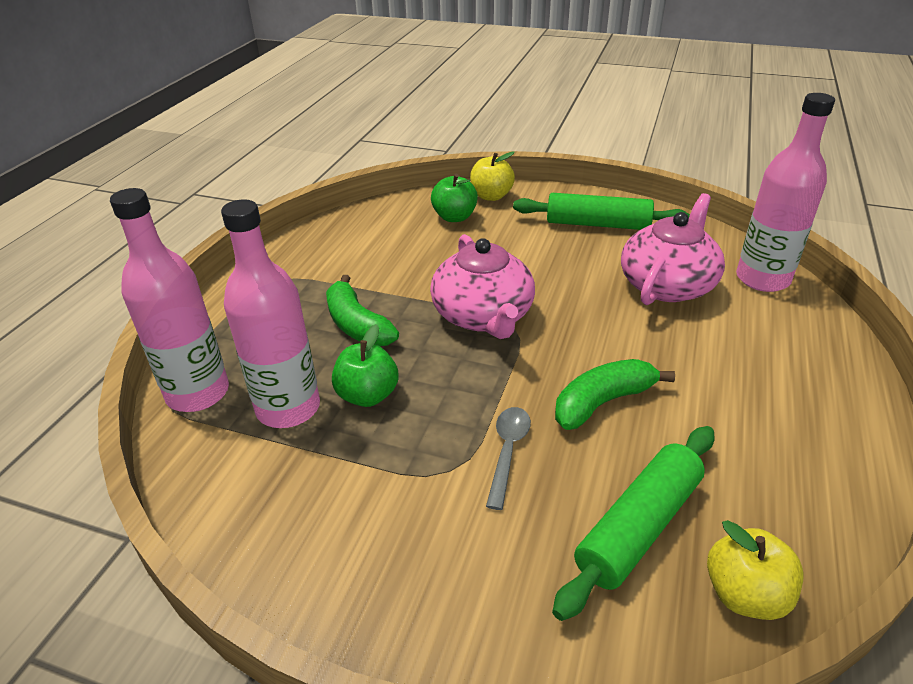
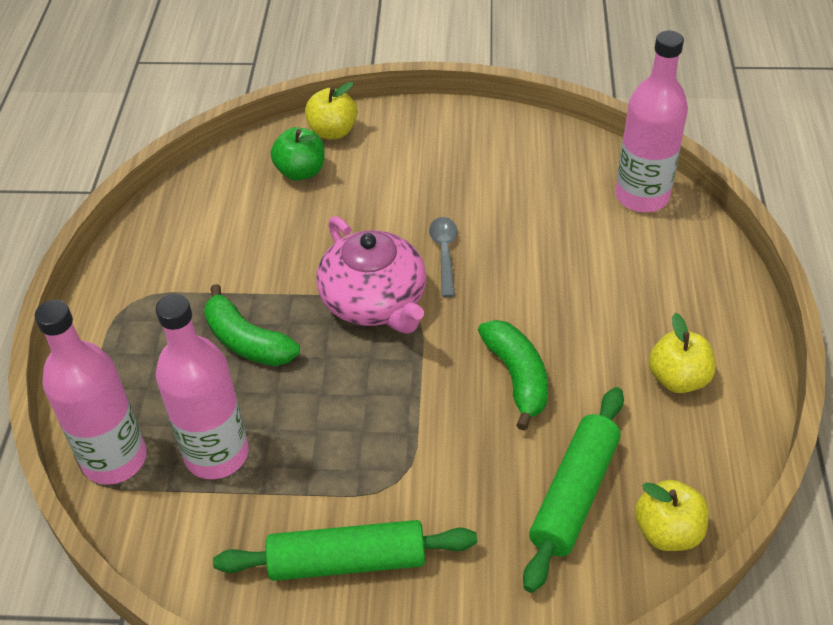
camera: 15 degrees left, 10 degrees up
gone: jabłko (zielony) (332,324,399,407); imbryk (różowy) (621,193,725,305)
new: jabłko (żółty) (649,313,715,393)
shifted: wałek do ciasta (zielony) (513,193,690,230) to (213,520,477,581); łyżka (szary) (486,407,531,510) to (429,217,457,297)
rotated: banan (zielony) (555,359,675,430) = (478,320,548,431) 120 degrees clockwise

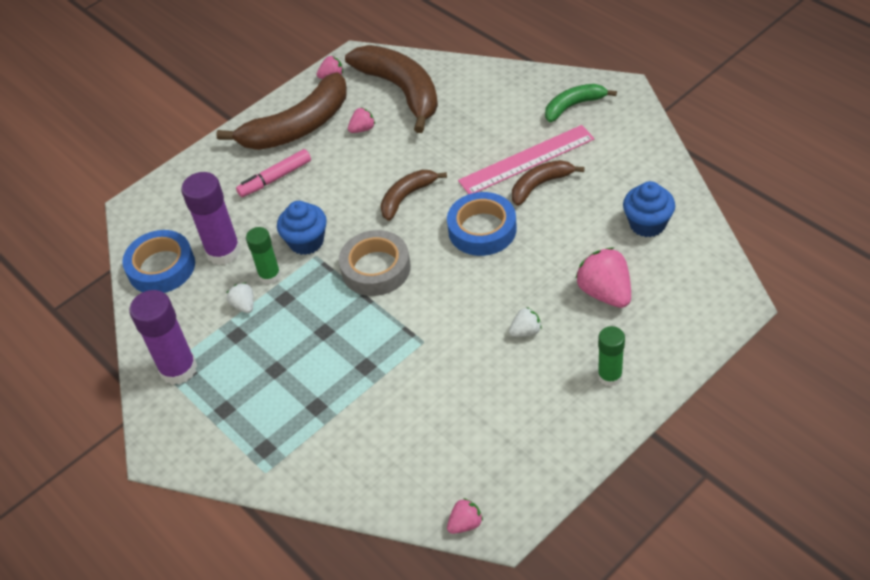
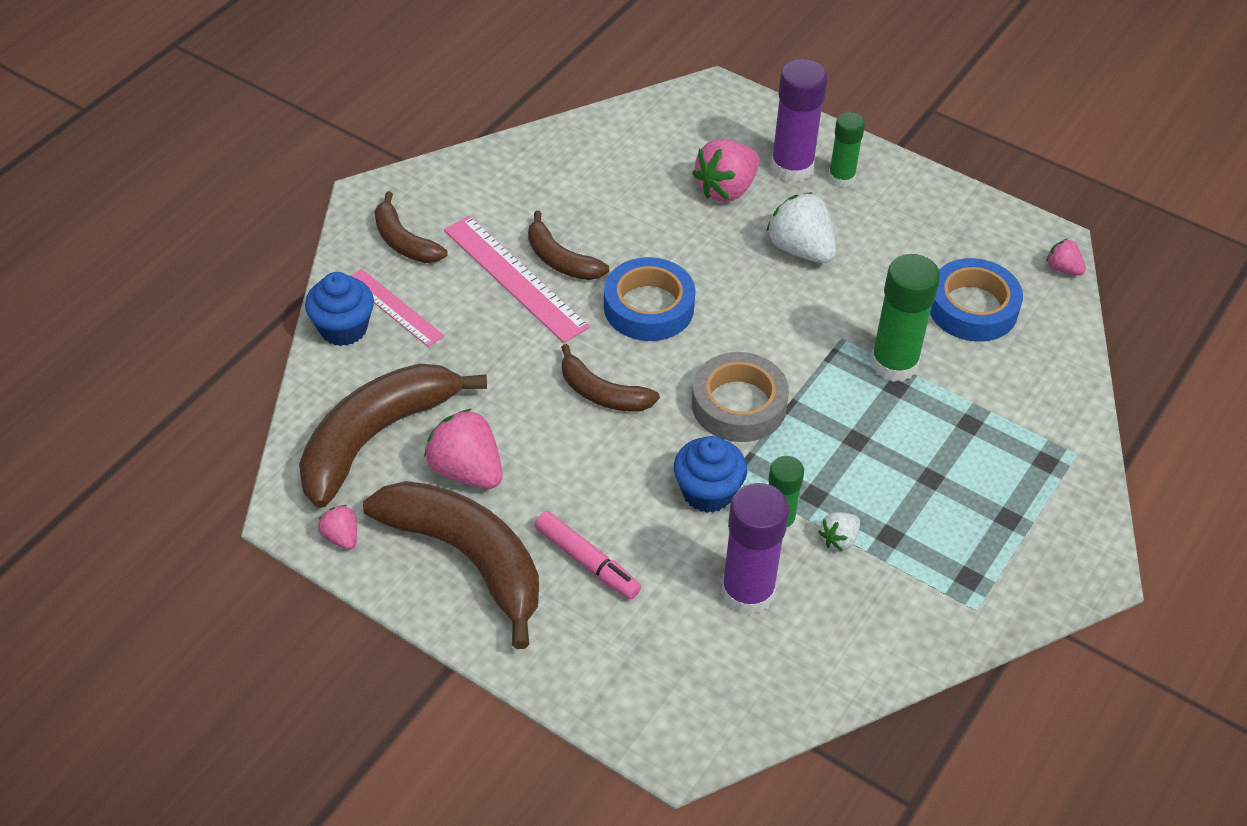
camera: 110 degrees left, 0 degrees up
new: linijka (różowy) (351,269,444,347); klej w sztyfcie (zielony) (870,254,940,382)
shifted: muffinka (niebieski) (623,181,675,237) to (305,272,374,346); klej w sztyfcie (fioletowy) (129,290,197,385) to (770,59,828,182); taśma klejąca (niebieski) (122,230,195,293) to (930,258,1023,342)
repainted: banan (zielony) (545,84,617,122) to banan (brązowy) (375,191,448,263)
scaled: truskawka (różowy) (348,107,375,133) = (424,409,503,489) x1.89; truskawka (biały) (509,307,542,337) = (766,192,836,263) x1.89

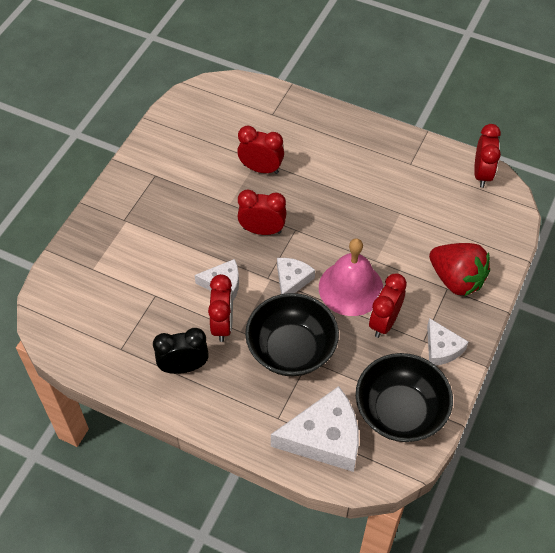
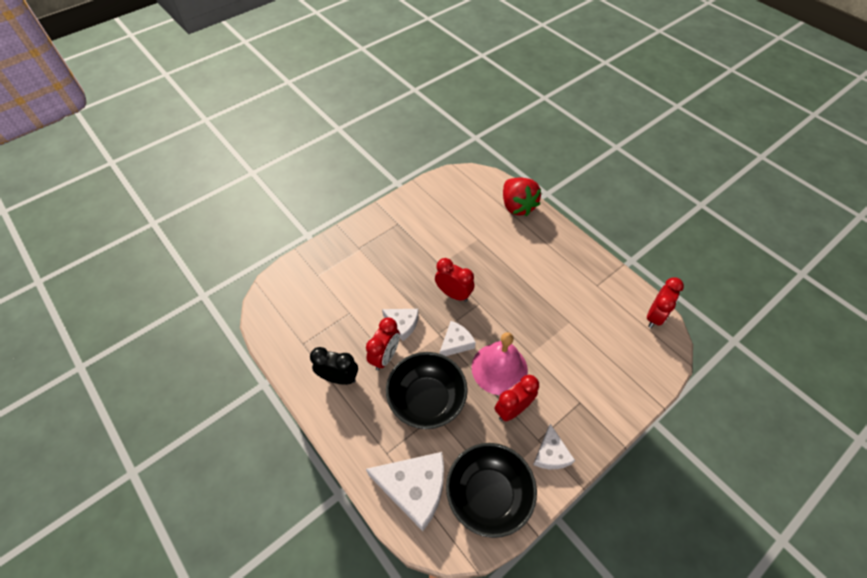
camera: 25 degrees right, 0 degrees up
gone: budzik (czerwony) (237,126,284,174)
shifted: truskawka (czerwony) (429,243,490,296) to (503,178,541,216)

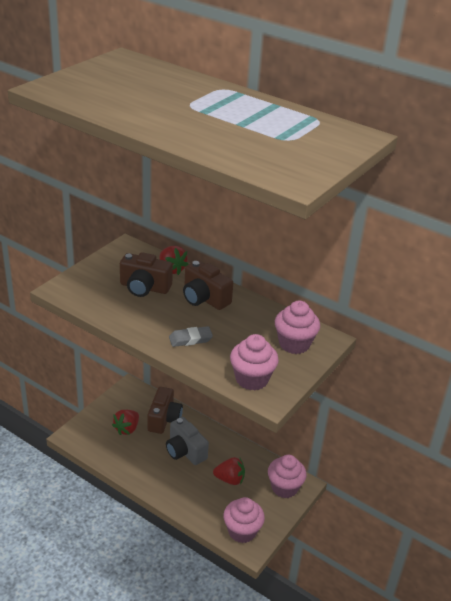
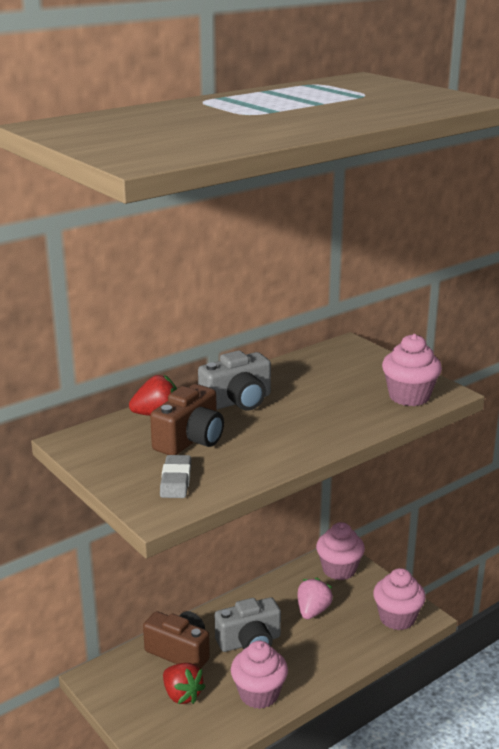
camera: 70 degrees left, 10 degrees down
shifted: gumka do mazania (szary) (169,326,213,347) to (160,455,191,498); muffinka (różowy) (275,301,320,354) to (231,641,288,709)
repainted: aparat fotograficzny (brązowy) (183,260,233,310) to aparat fotograficzny (szary) (198,350,271,411); truskawka (czerwony) (213,457,245,485) to truskawka (różowy) (297,578,333,619)

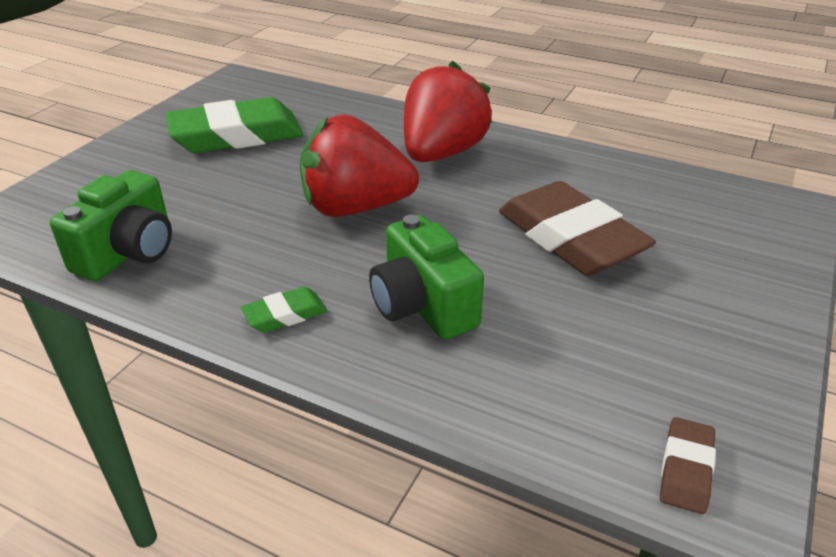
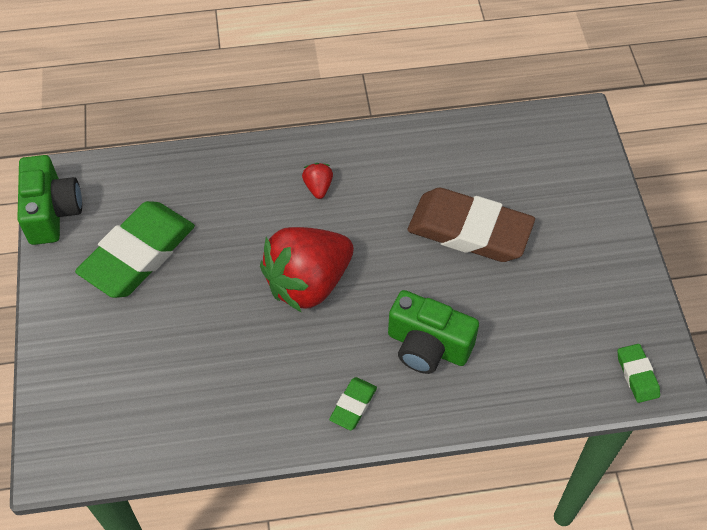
camera: 35 degrees left, 20 degrees up
shifted: aparat fotograficzny (zielony) (50,170,172,281) to (17,155,82,245)
repainted: gumka do mazania (brązowy) (660,417,716,514) to gumka do mazania (zielony) (617,344,660,403)
scaled: truskawka (czerwony) (404,61,492,162) = (302,163,333,199) x0.40

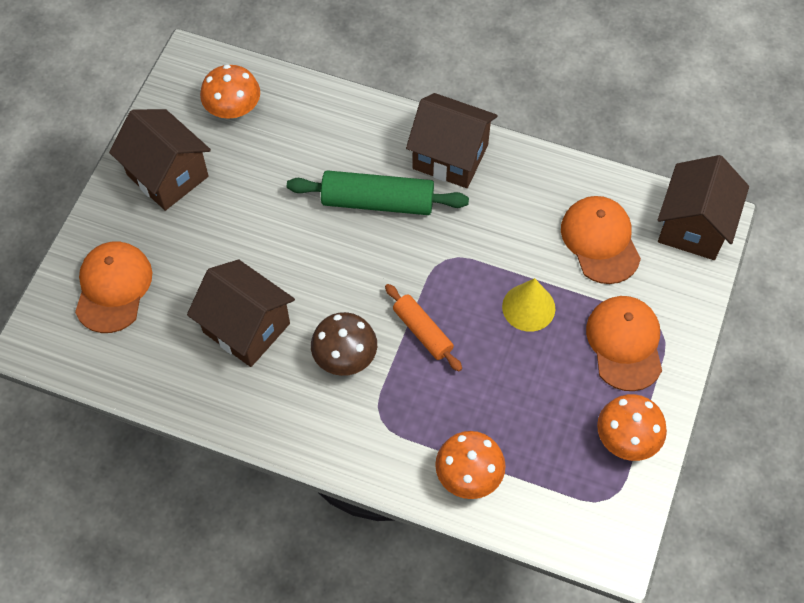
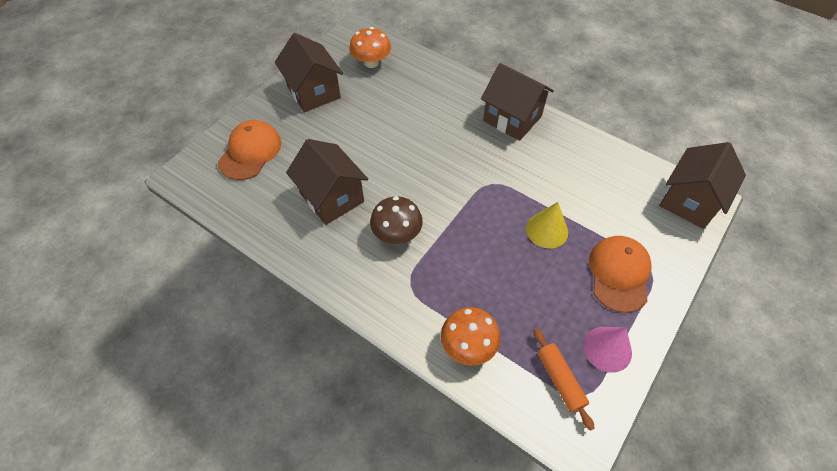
camera: 15 degrees right, 5 degrees down
gone: wałek do ciasta (zielony) (287,170,469,215); czapka (pomarańczowy) (561,196,641,284)
shifted: wałek do ciasta (pomarańczowy) (385,284,462,371) to (534,328,595,431)
swapped: grzyb (pomarańczowy) (597,394,667,461) to stożek (różowy) (584,327,632,373)

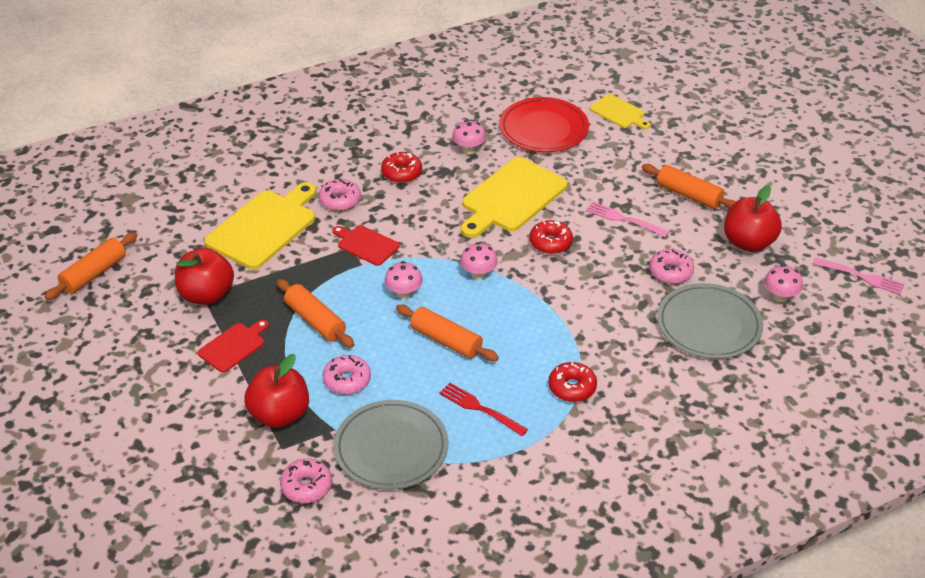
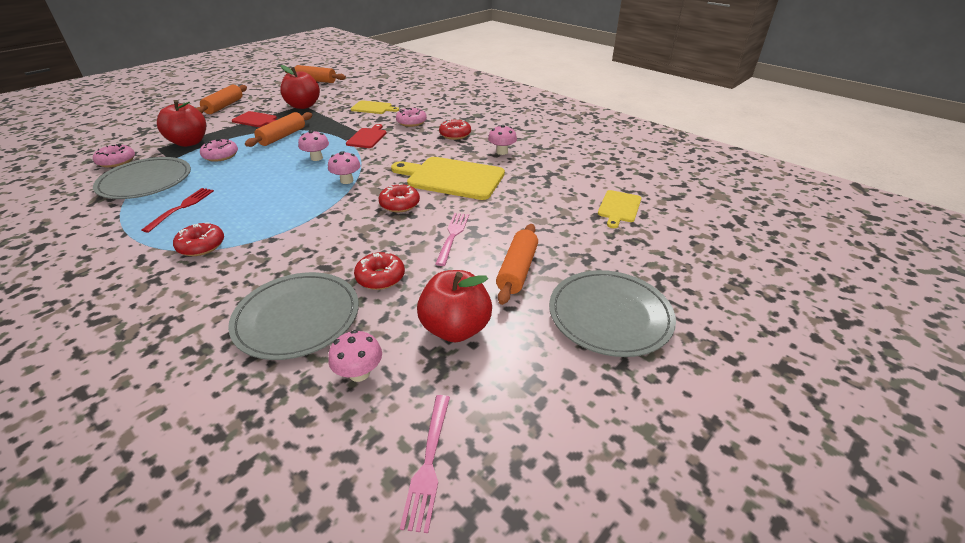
camera: 70 degrees right, 5 degrees down
gone: talerz (czerwony) (499,97,589,152)
new: talerz (szary) (549,270,676,357)
shifted: wałek do ciasta (pomarańczowy) (396,305,499,361) to (196,85,247,114)
repainted: donut (różowy) (649,249,694,284) to donut (czerwony) (354,252,405,290)
scaled: deska do krojenia (żółty) (204,182,316,269) = (351,100,399,114) x0.54

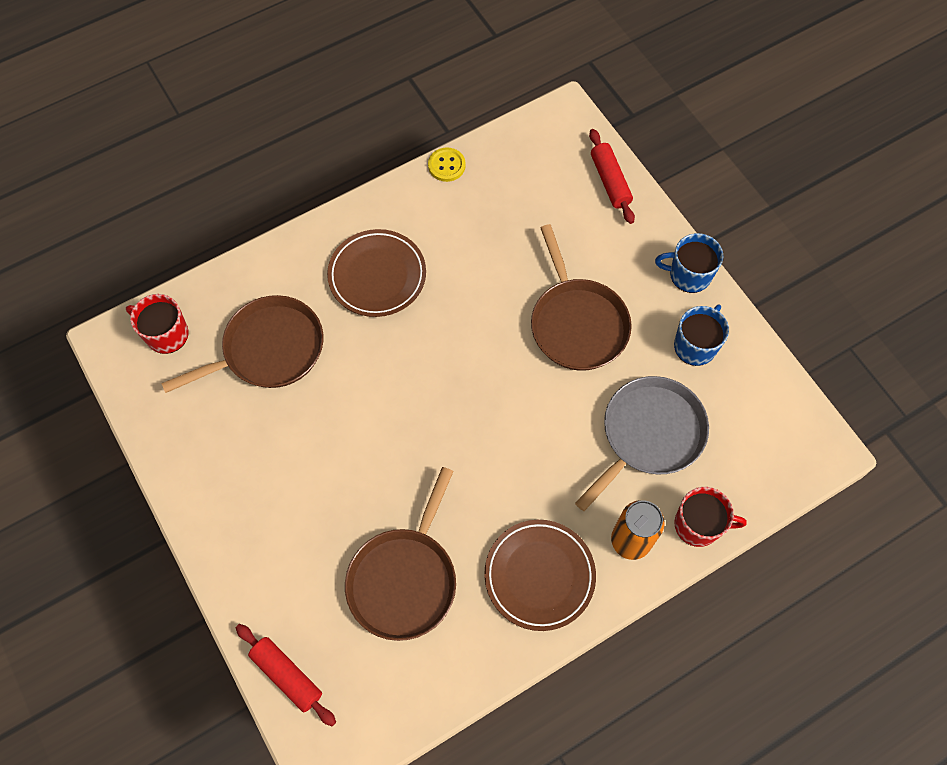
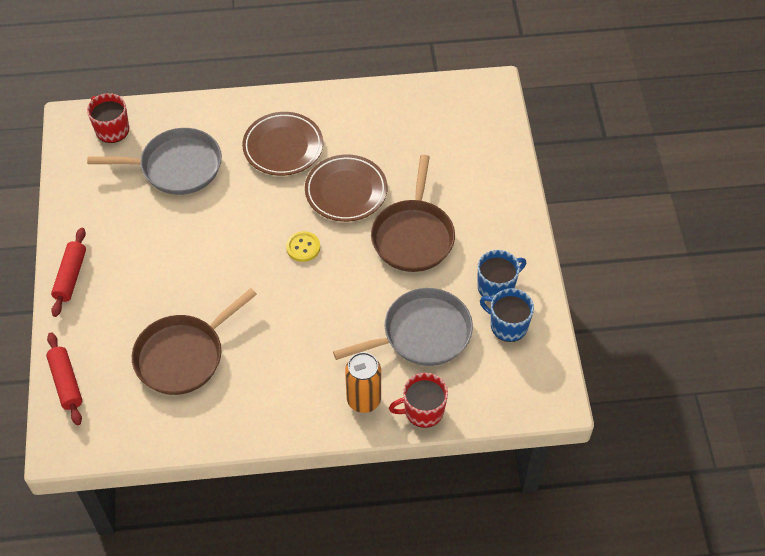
camera: 25 degrees right, 10 degrees down
shifted: wałek do ciasta (czerwony) (589,129,635,224) to (51,228,86,317); guzik (żółty) (428,147,466,182) to (286,231,320,262); talerz (brązowy) (484,520,596,631) to (305,154,387,222); kubek (niebieski) (655,233,723,293) to (480,288,534,342)
repainted: patelnia (brązowy) (161,295,323,393) to patelnia (szary) (87,128,222,195)
rotated: kubek (czerwony) (674,487,747,547) = (389,373,448,428) 135 degrees clockwise

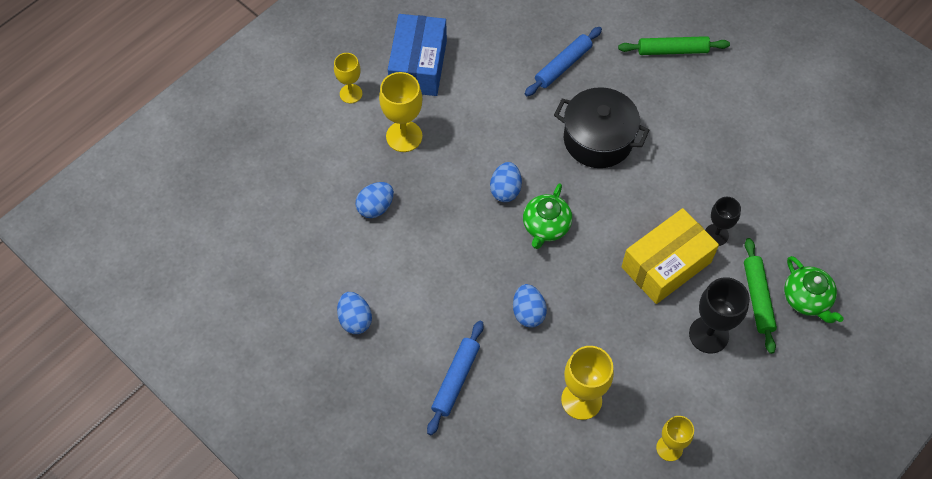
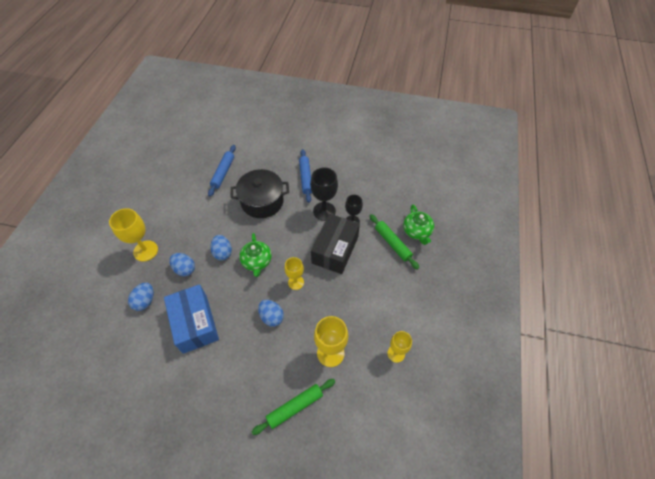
camera: 30 degrees left, 5 degrees down
shifted: pudełko (niebieski) (388,14,447,96) to (164,284,219,354); jajko (niebieski) (337,292,372,334) to (169,253,195,276); wałek do ciasta (zielony) (618,36,730,55) to (252,379,335,435); kielich (żółty) (334,53,362,103) to (285,257,304,290); wałek do ciasta (niebieski) (427,320,484,435) to (299,149,312,203); kielich (czarny) (689,277,750,353) to (310,167,338,221)
repainted: pudełko (żółty) (621,208,719,304) to pudełko (czarny) (311,214,360,274)
rotated: imbryk (zielony) (784,256,844,323) = (403,204,434,245) 45 degrees clockwise

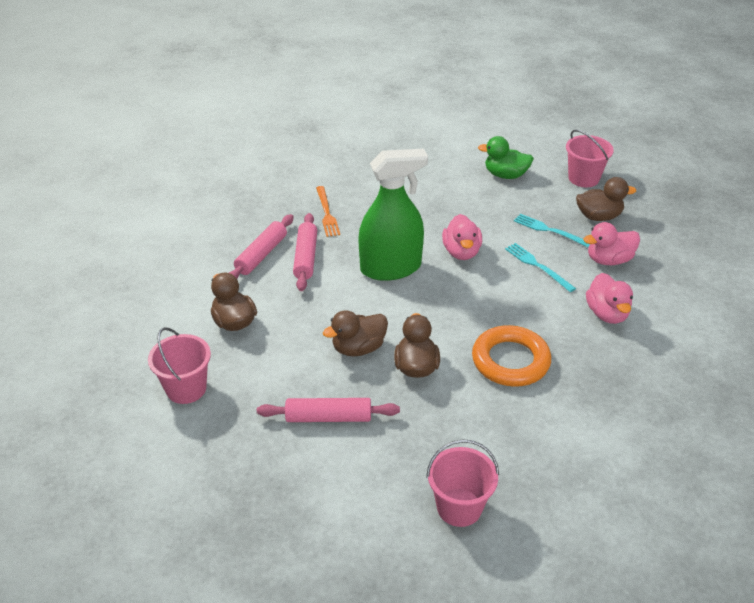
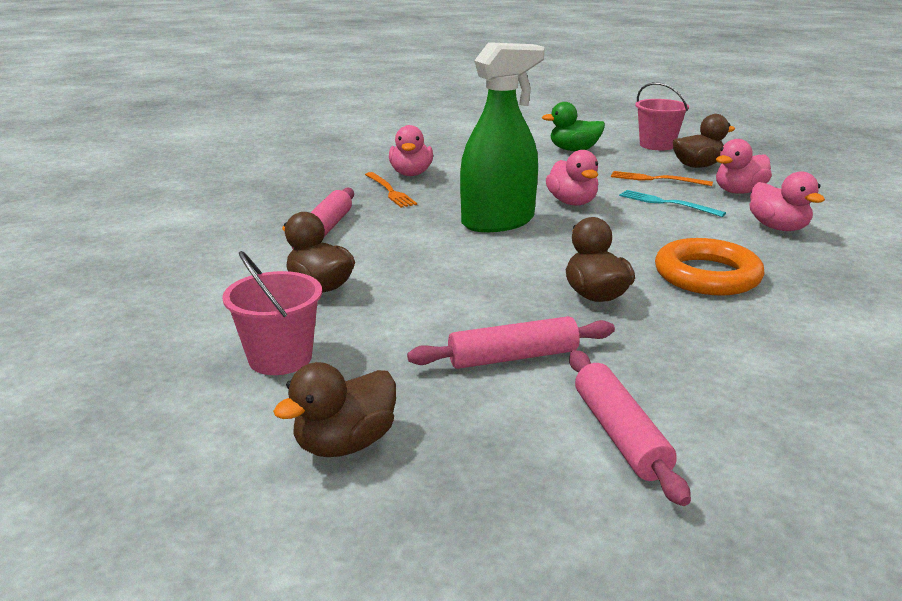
camera: 15 degrees left, 15 degrees down
gone: wiadro (różowy) (426,439,499,527)
new: kaczka (różowy) (389,125,433,176)
shifted: kaczka (brązowy) (323,310,388,356) to (273,362,396,457); wałek do ciasta (różowy) (293,213,317,291) to (569,350,691,506)
repainted: widelec (turkusowy) (514,214,590,248) to widelec (pomarańczowy) (611,171,713,186)

